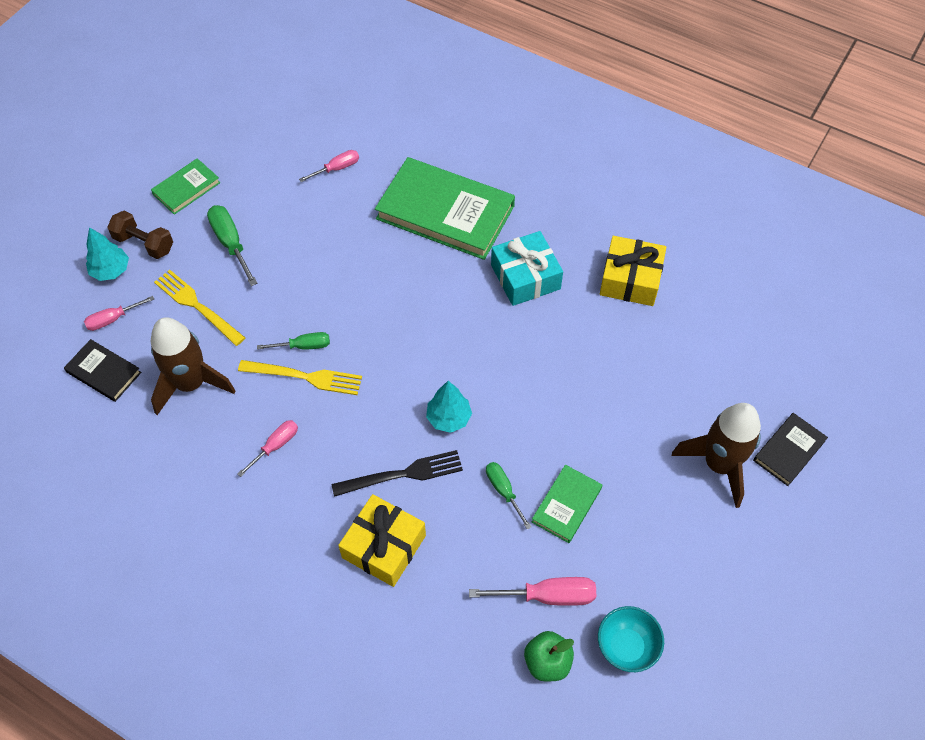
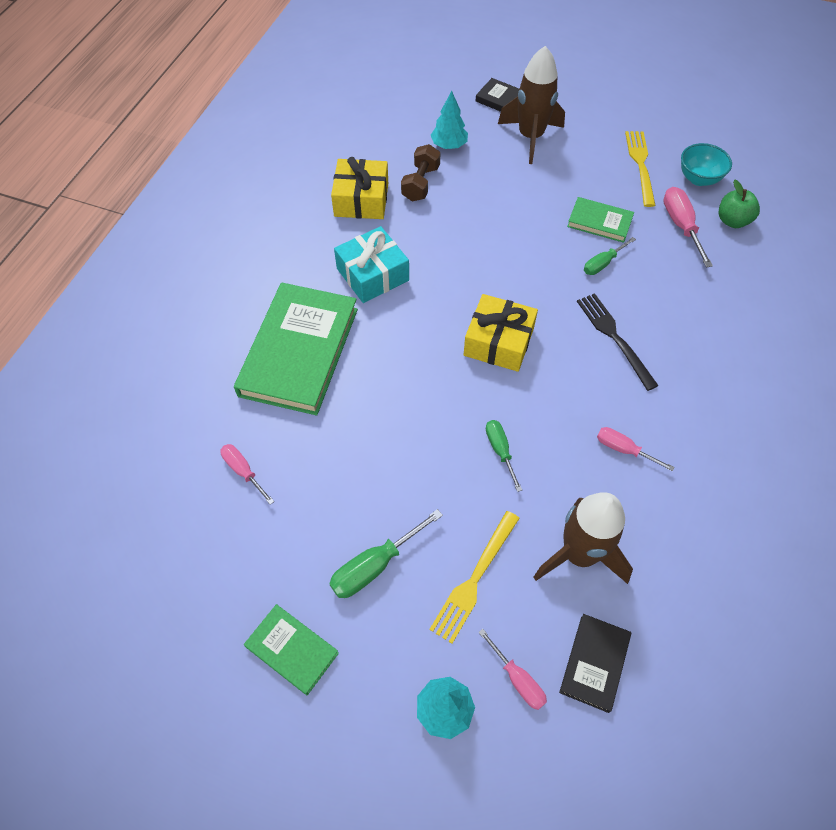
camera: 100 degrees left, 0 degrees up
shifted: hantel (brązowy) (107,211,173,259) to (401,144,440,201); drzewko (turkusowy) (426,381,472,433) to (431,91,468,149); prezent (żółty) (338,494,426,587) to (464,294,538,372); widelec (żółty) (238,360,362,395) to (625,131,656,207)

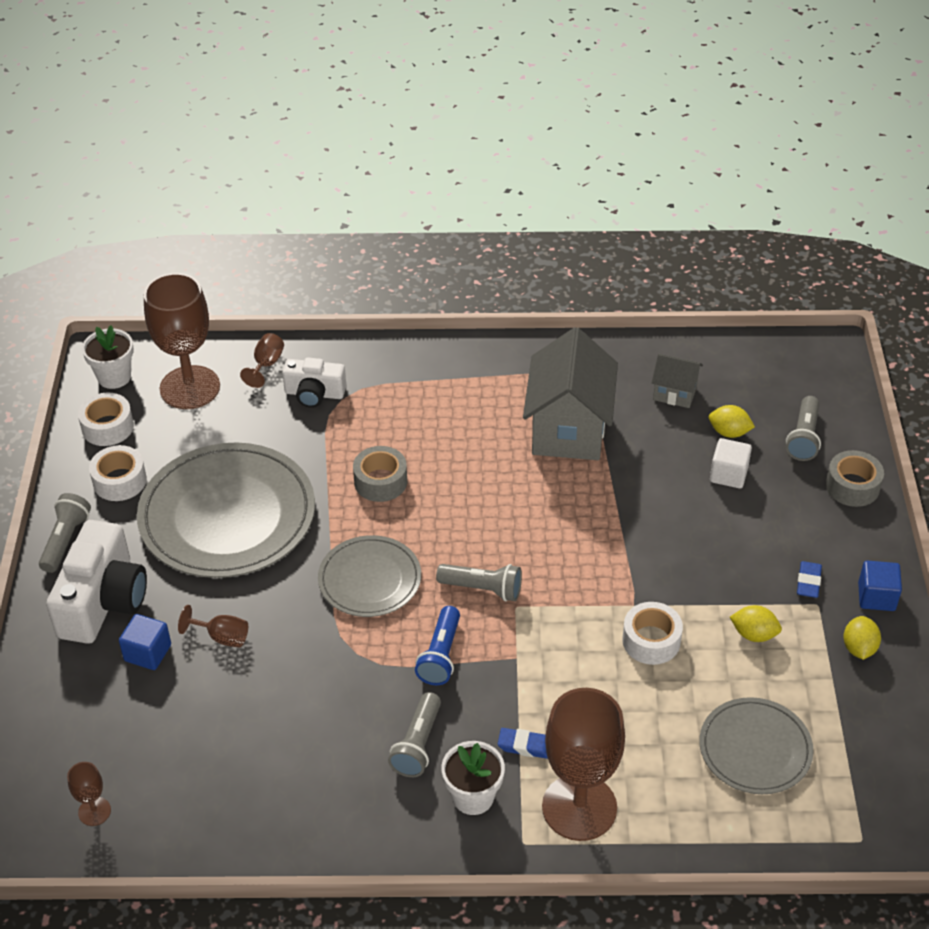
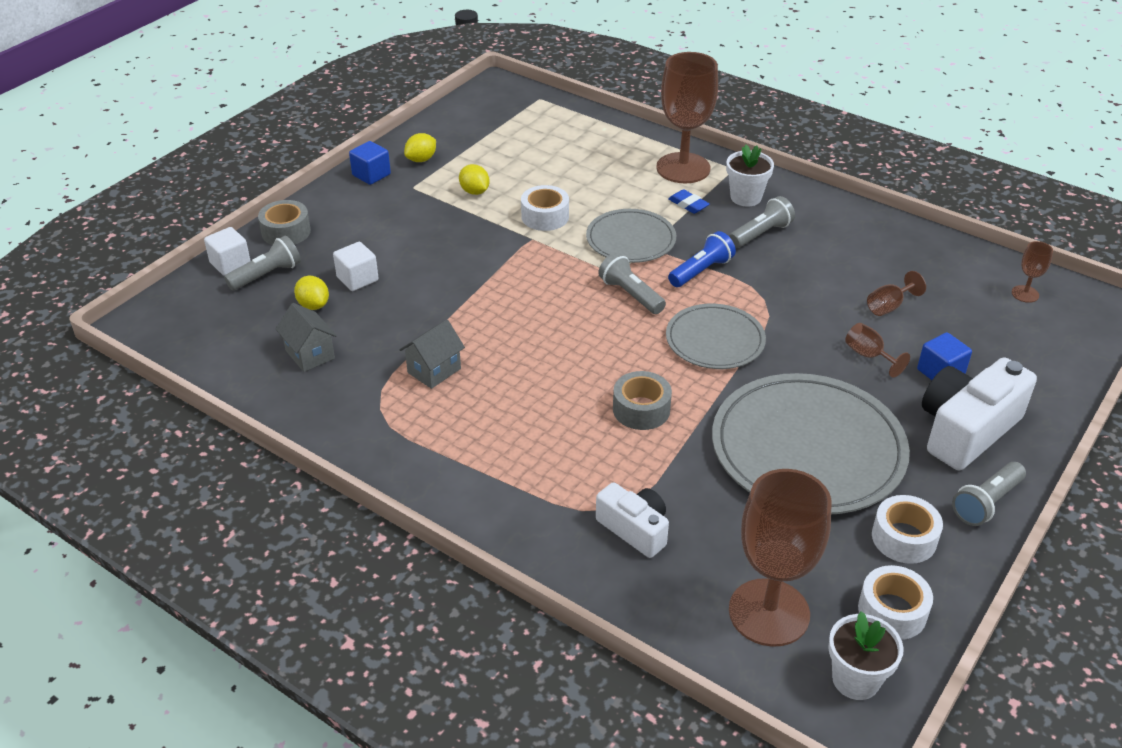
camera: 145 degrees left, 5 degrees down
gone: gumka do mazania (niebieski) (797,561,822,598)
new: sześcian (biały) (204,227,251,276)
shifted: talerz (szary) (699,697,813,794) to (586,209,676,263); kielich (brązowy) (240,333,284,388) to (867,271,926,316)
scaled: domek (szary) (523,327,618,460) = (400,320,465,389) x0.49

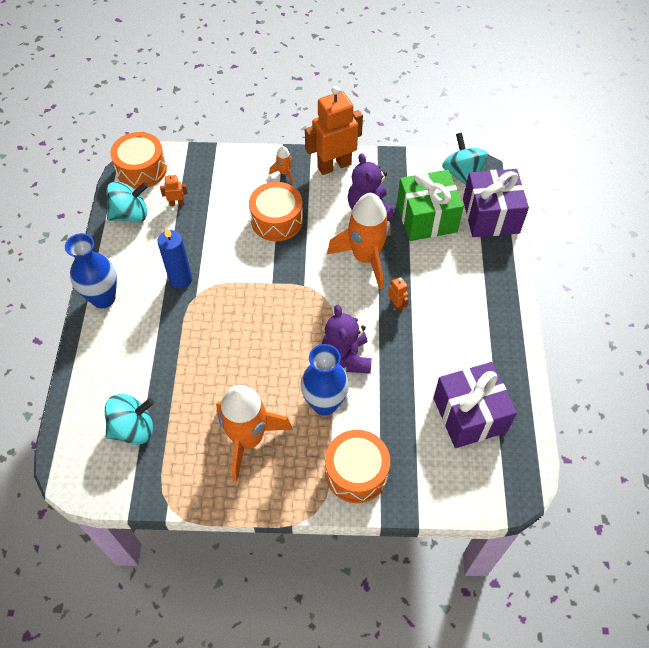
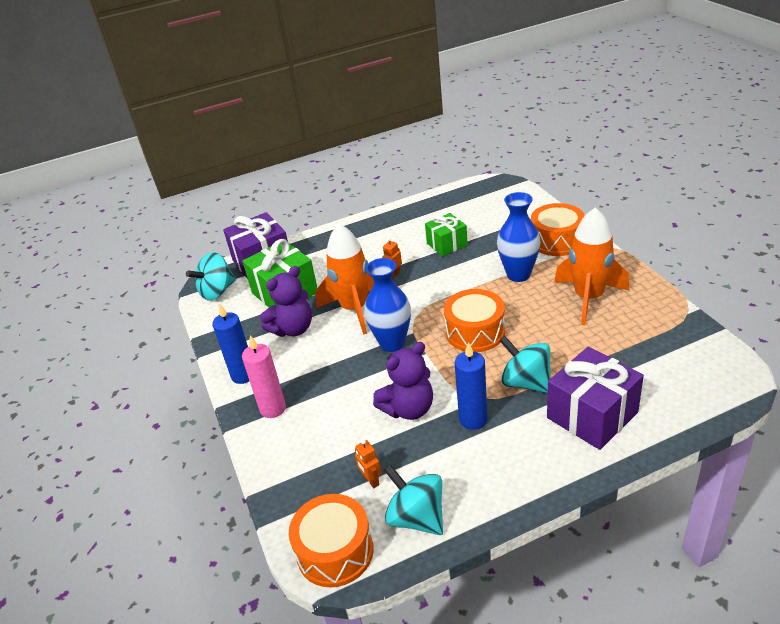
camera: 110 degrees left, 20 degrees down
new: prezent (zielony) (425,213,468,256)
shifted: wazon (niebieski) (65,233,117,309) to (364,258,411,352); miś (fioletowy) (322,305,372,374) to (373,342,433,420); bęben (pomarańczowy) (249,182,303,241) to (444,289,505,352); bączek (turkusowy) (105,394,154,445) to (499,336,551,393); prezent (fioletowy) (433,362,517,448) to (547,347,644,450)
swapped: robot (pomarańczowy) (305,86,363,175) to świeca (niebieski) (212,303,249,384); rakieta (pomarańczowy) (269,146,293,183) to świeca (różowy) (242,335,286,418)

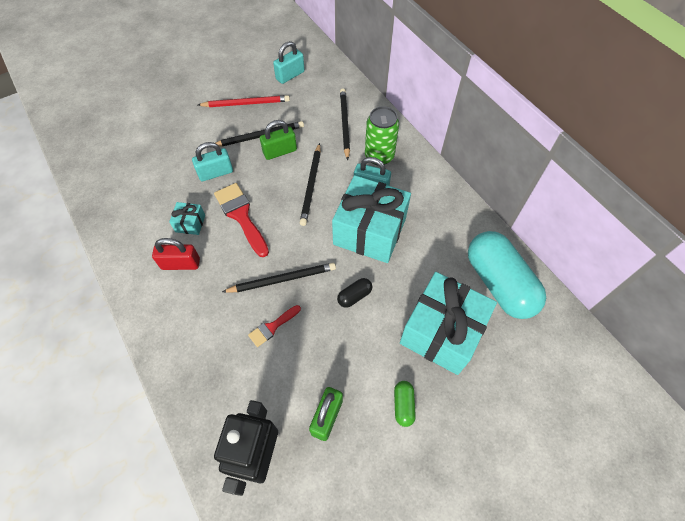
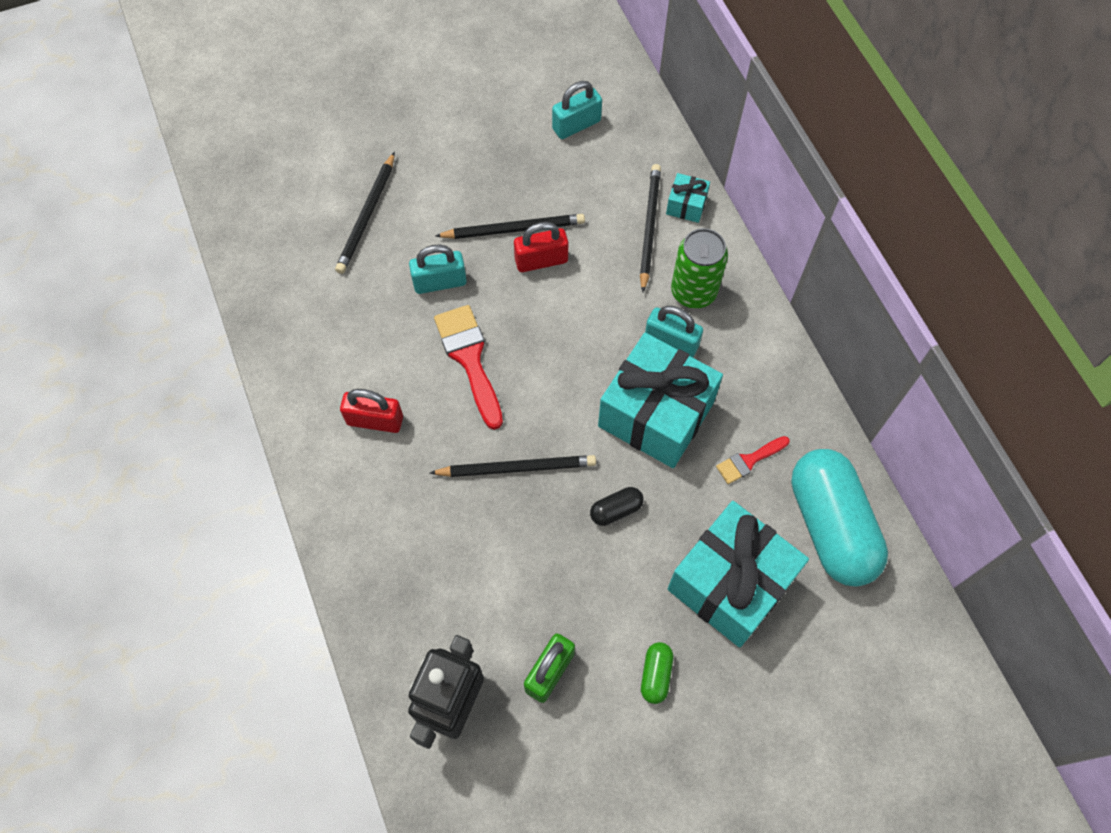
camera: 10 degrees right, 5 degrees up
gone: ołówek (czerwony) (198,95,290,107)
shifted: ołówek (czarny) (300,143,321,226) to (335,152,395,274); prezent (turkusowy) (169,202,205,235) to (666,173,710,223); pędzel (czerwony) (248,305,301,347) to (716,436,790,484)
repainted: kłódka (zielony) (260,120,297,160) to kłódka (czerwony) (514,222,568,272)

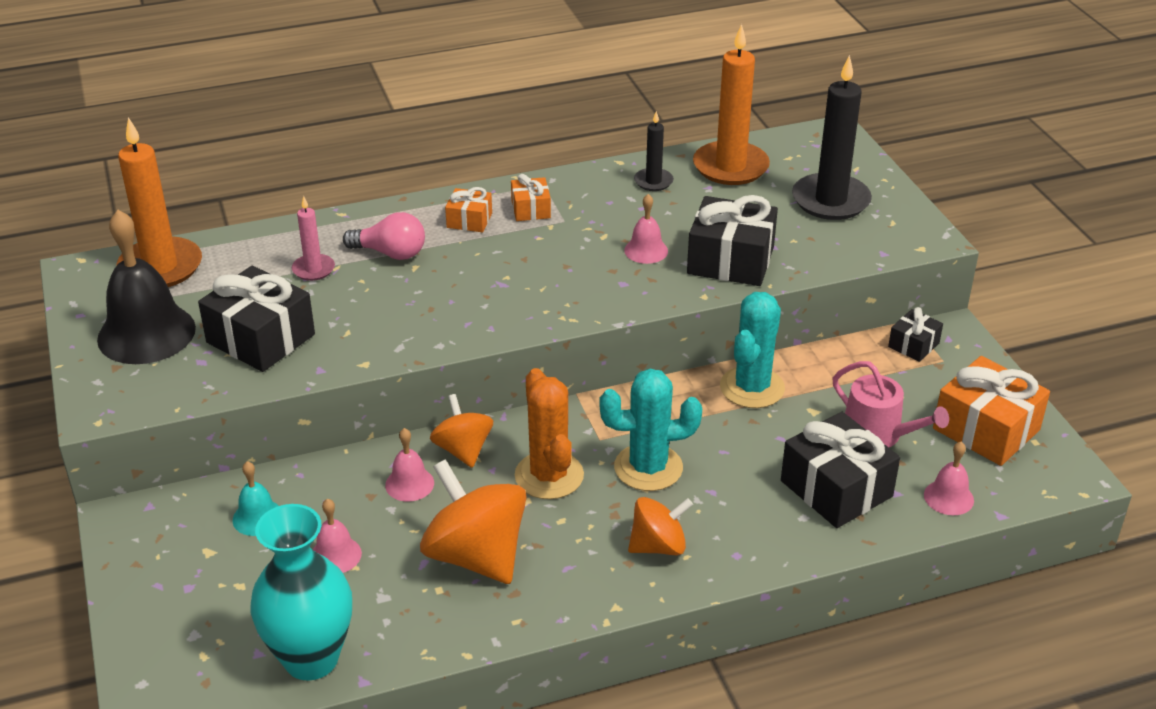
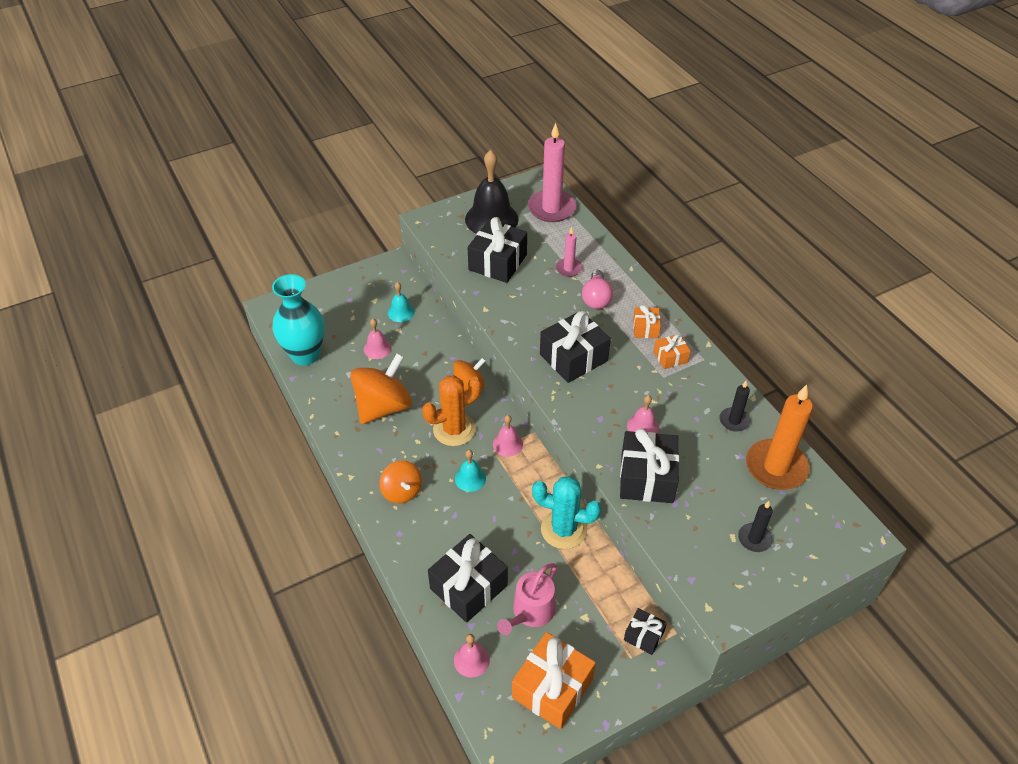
camera: 80 degrees right, 10 degrees up
new: prezent (czarny) (540,311,611,383)
shifted: dzwonek (różowy) (385,428,434,502) to (493,415,523,457)
swapped: kaktus (turkusowy) (599,369,702,491) to dzwonek (turkusowy) (455,450,486,492)
repainted: świeca (pomarańczowy) (116,117,202,287) to świeca (różowy) (528,123,576,222)
scaled: świeca (czarny) (792,55,872,220) = (738,501,773,552) x0.51

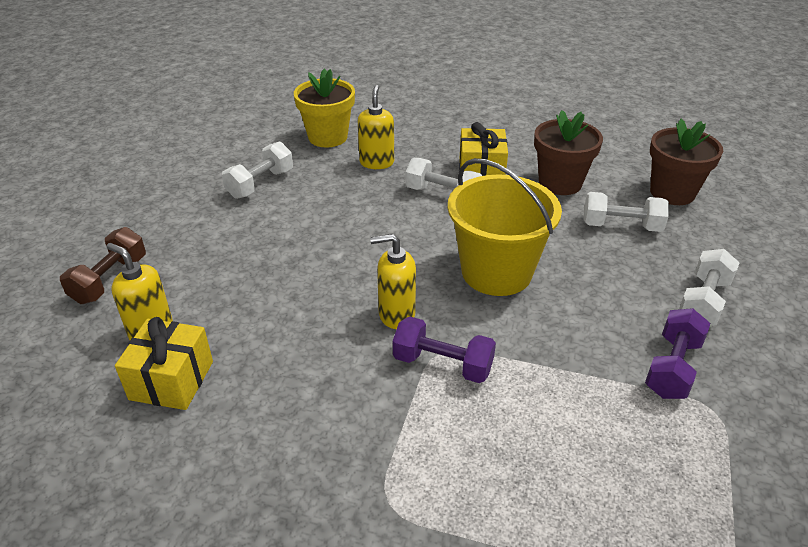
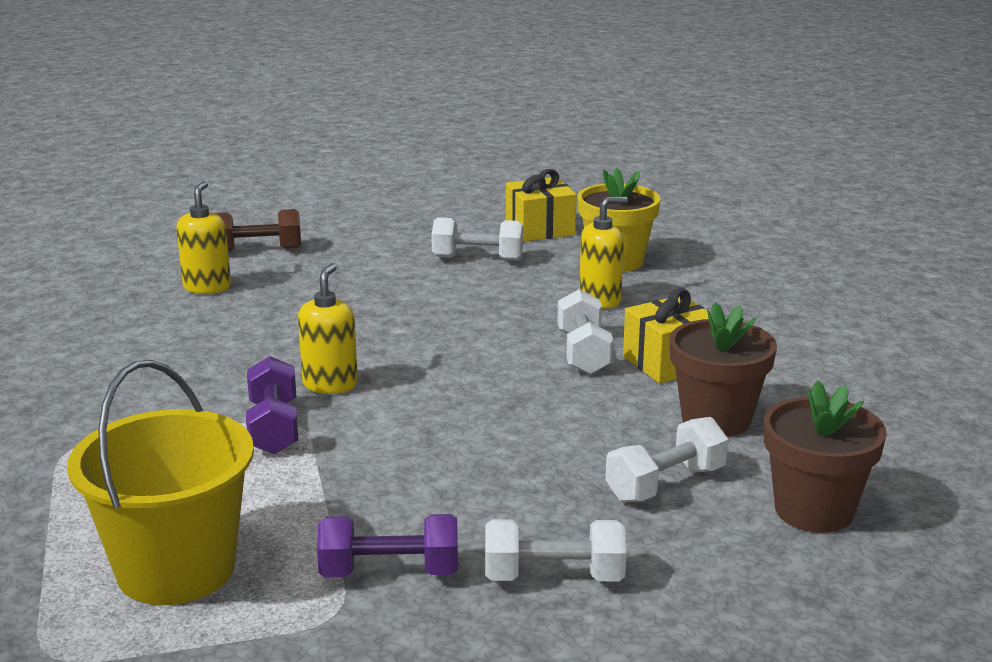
camera: 60 degrees right, 15 degrees down
shifted: wiadro (żółty) (448,158,562,296) to (67,360,254,605); prezent (żółty) (115,317,213,410) to (506,169,577,242)
rotated: dozownik mydła (żółty) (370,234,416,329) = (298,263,358,394) 45 degrees clockwise; hantel (biały) (584,192,669,232) = (605,417,728,503) 75 degrees clockwise

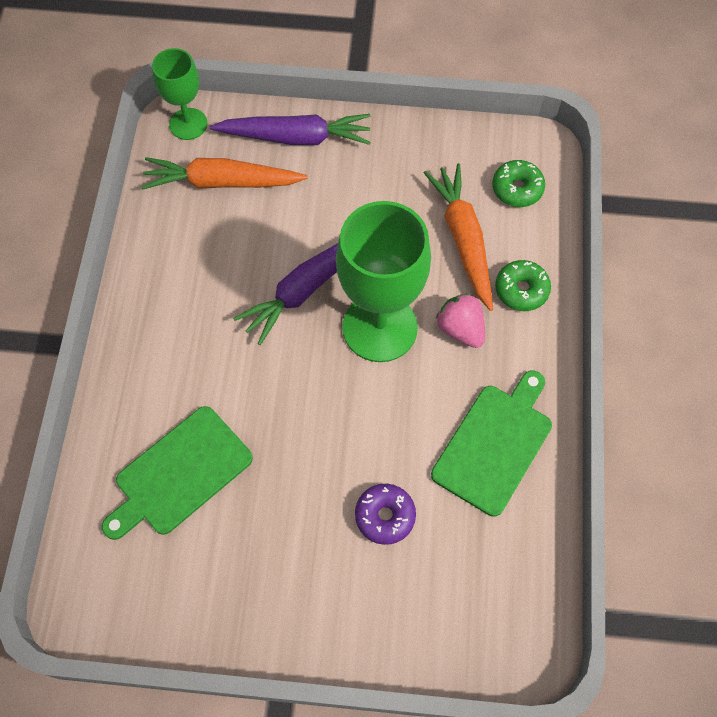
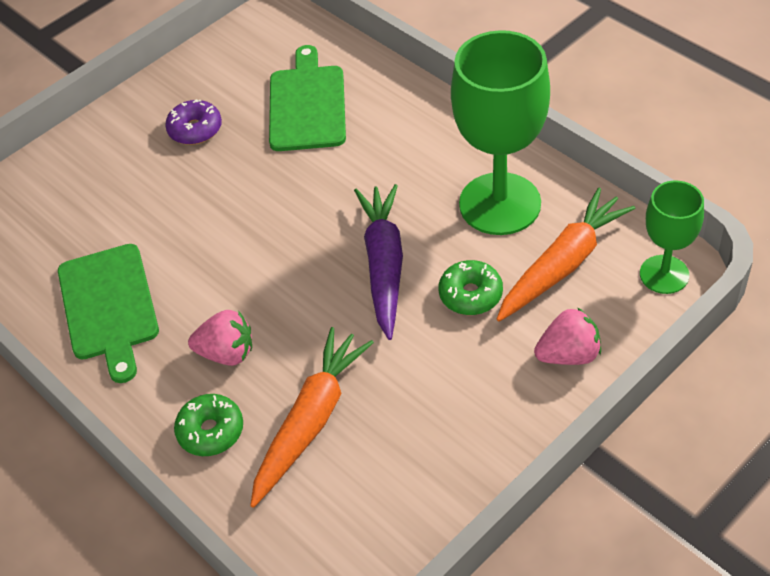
camera: 135 degrees right, 15 degrees down
shifted: donut (fioletowy) (355,484,416,545) to (165,99,222,145); donut (zielony) (492,160,545,207) to (439,260,503,315); kielich (zielony) (336,201,431,362) to (451,30,550,235)
swapped: marchewka (fioletowy) (210,114,371,145) to truskawka (różowy) (534,307,601,365)
rotated: marchewka (pomarańczowy) (424,164,493,311) = (250,327,374,508) 90 degrees counterclockwise

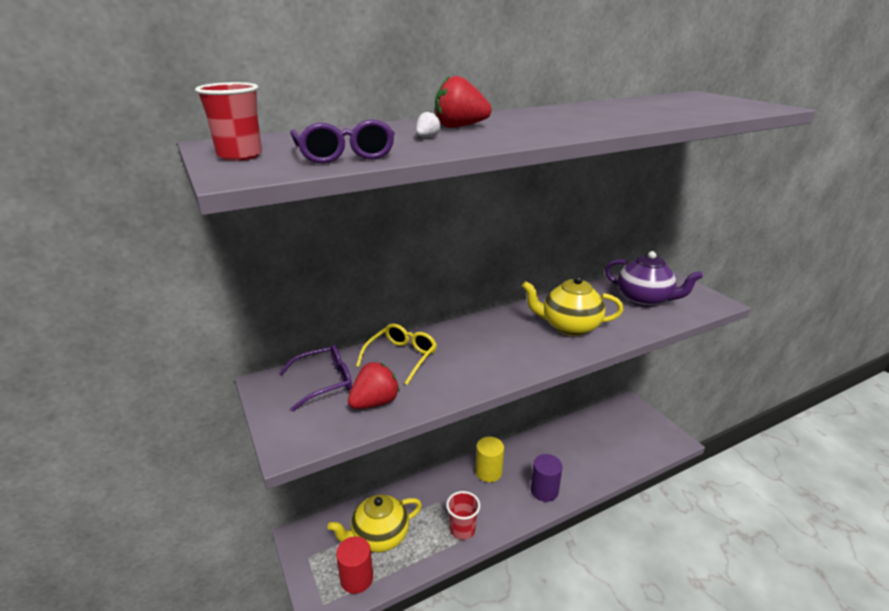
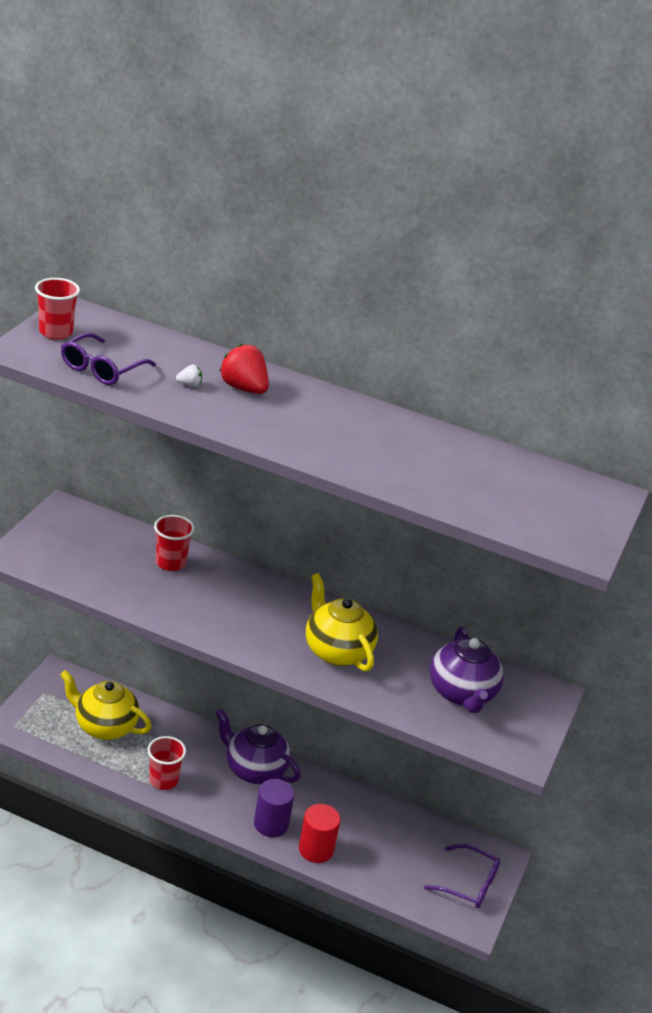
camera: 45 degrees right, 5 degrees up
gone: truskawka (czerwony) (348,362,400,409)
shifted: walec (czerwony) (336,536,373,594) to (299,804,340,863); okulary (fioletowy) (279,344,352,411) to (424,844,500,908)
swapped: okulary (żółty) (356,323,437,385) to szklanka (czerwony) (154,515,195,571); walec (żółty) (475,437,504,482) to imbryk (fioletowy) (215,709,301,784)

